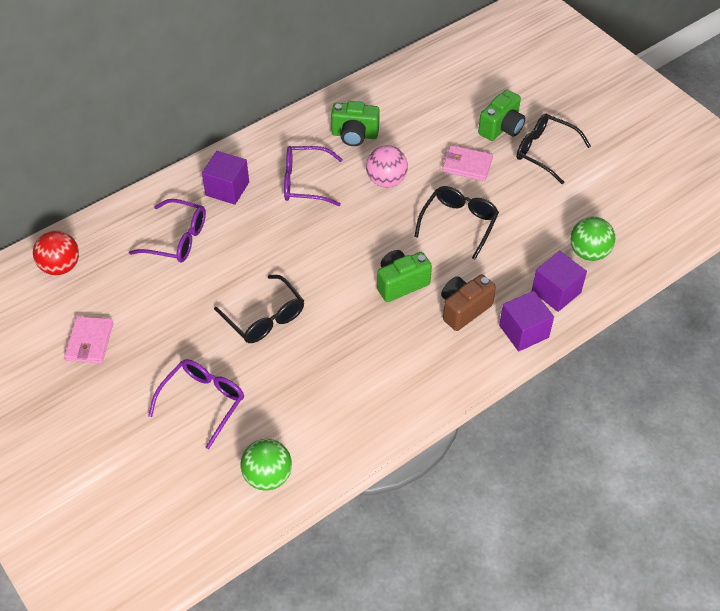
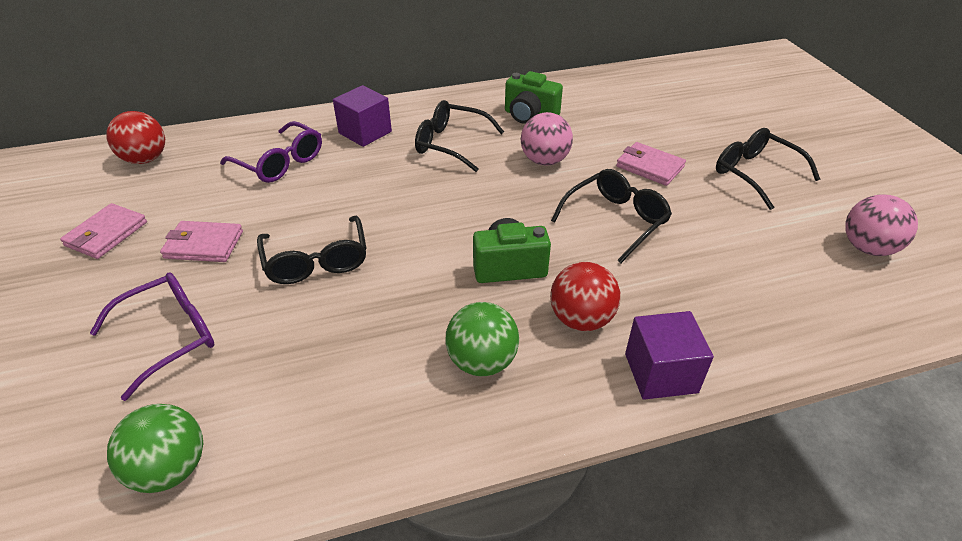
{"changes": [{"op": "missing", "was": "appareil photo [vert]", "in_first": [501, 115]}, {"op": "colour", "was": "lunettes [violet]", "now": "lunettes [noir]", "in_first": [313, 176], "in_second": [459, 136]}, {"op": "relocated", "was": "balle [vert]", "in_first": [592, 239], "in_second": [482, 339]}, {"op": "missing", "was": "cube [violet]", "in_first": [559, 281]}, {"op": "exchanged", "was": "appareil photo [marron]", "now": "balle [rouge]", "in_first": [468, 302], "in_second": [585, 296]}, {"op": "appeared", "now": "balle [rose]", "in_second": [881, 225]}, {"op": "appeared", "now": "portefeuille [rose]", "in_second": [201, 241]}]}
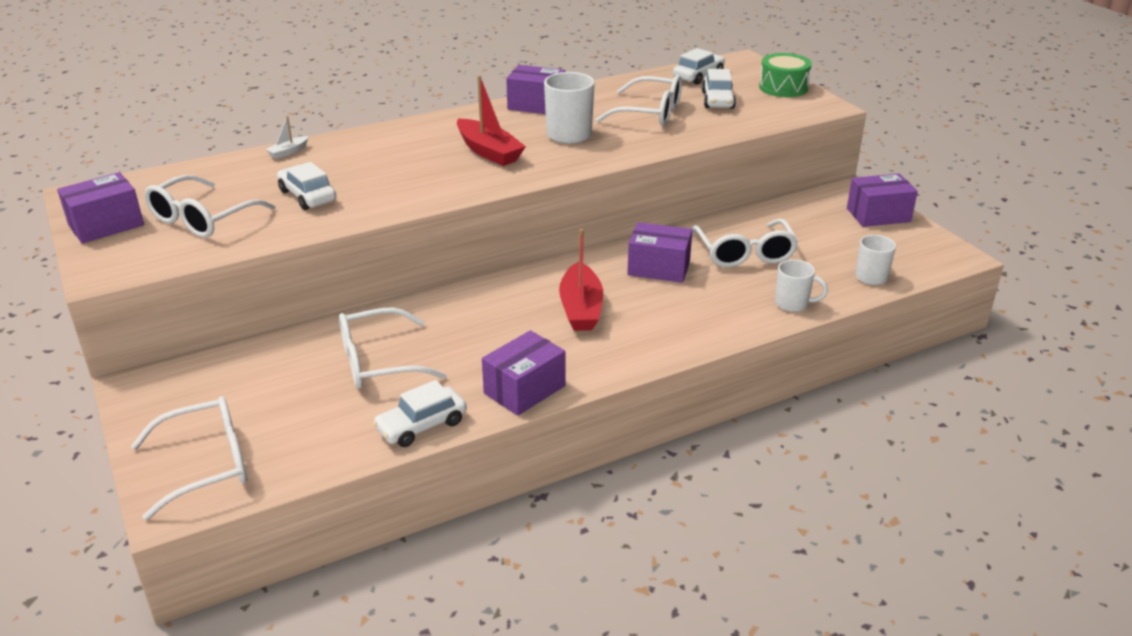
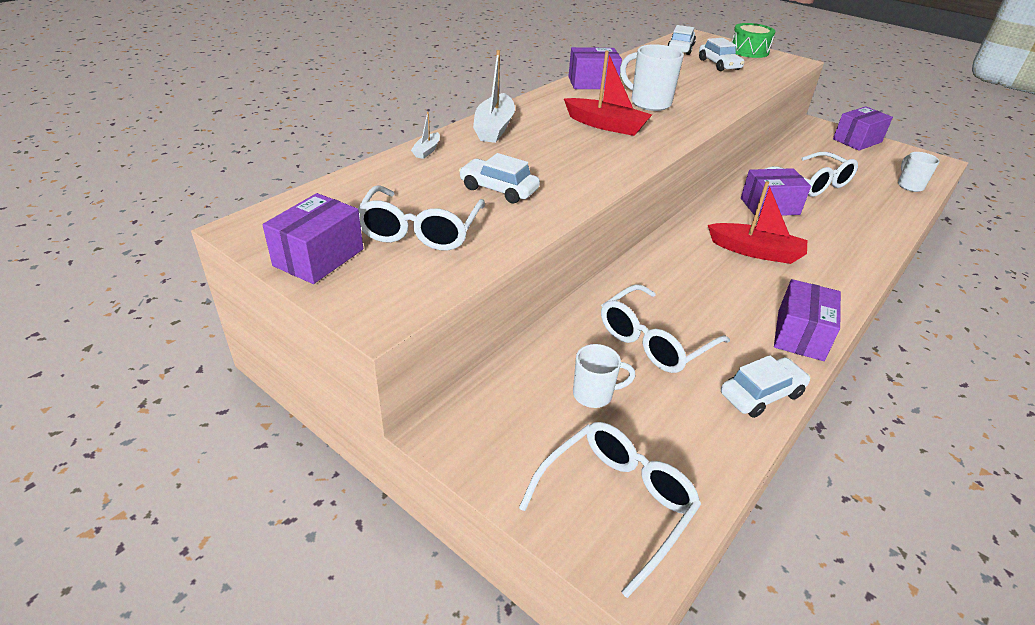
{"changes": [{"op": "missing", "was": "lunettes [blanc]", "in_first": [639, 100]}, {"op": "spun", "was": "bateau [rouge]", "in_first": [581, 280], "in_second": [757, 222], "clockwise": -45}, {"op": "relocated", "was": "tasse [blanc]", "in_first": [801, 285], "in_second": [604, 376]}, {"op": "spun", "was": "voiture [blanc]", "in_first": [420, 413], "in_second": [766, 386], "clockwise": -150}, {"op": "appeared", "now": "bateau [blanc]", "in_second": [494, 96]}]}
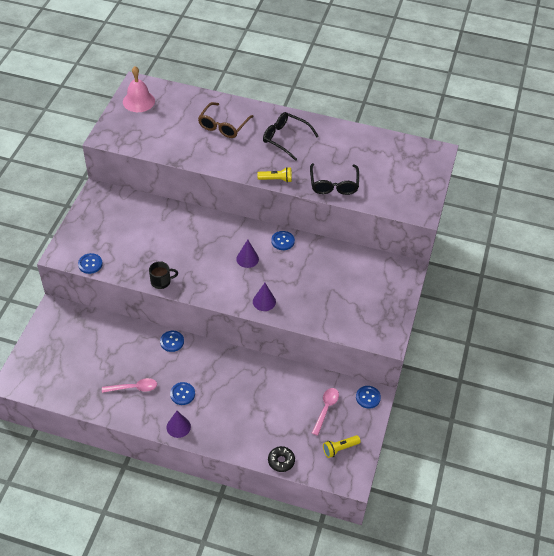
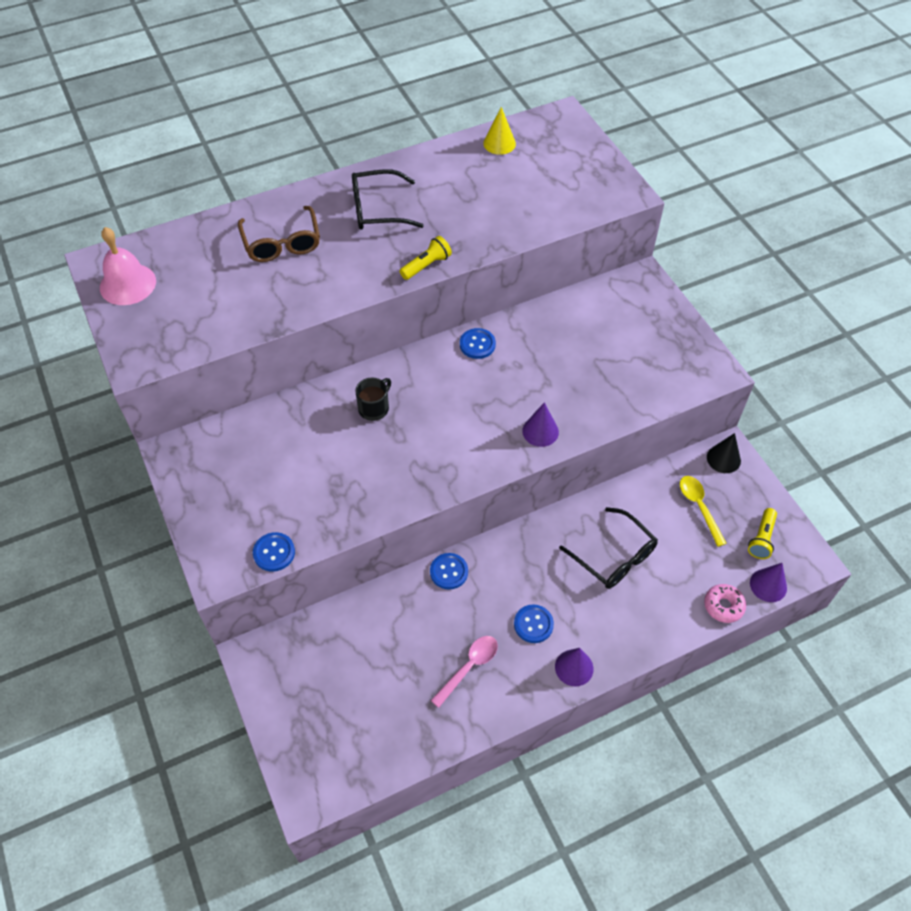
{"changes": [{"op": "relocated", "was": "lunettes [noir]", "in_first": [334, 179], "in_second": [608, 548]}, {"op": "relocated", "was": "cône [violet]", "in_first": [247, 254], "in_second": [768, 582]}, {"op": "relocated", "was": "tasse [noir]", "in_first": [163, 275], "in_second": [373, 399]}, {"op": "exchanged", "was": "bouton [bleu]", "now": "cône [noir]", "in_first": [368, 397], "in_second": [724, 453]}, {"op": "colour", "was": "cuillère [rose]", "now": "cuillère [jaune]", "in_first": [325, 412], "in_second": [703, 511]}, {"op": "colour", "was": "beignet [noir]", "now": "beignet [rose]", "in_first": [281, 459], "in_second": [725, 603]}, {"op": "appeared", "now": "cône [jaune]", "in_second": [499, 131]}]}
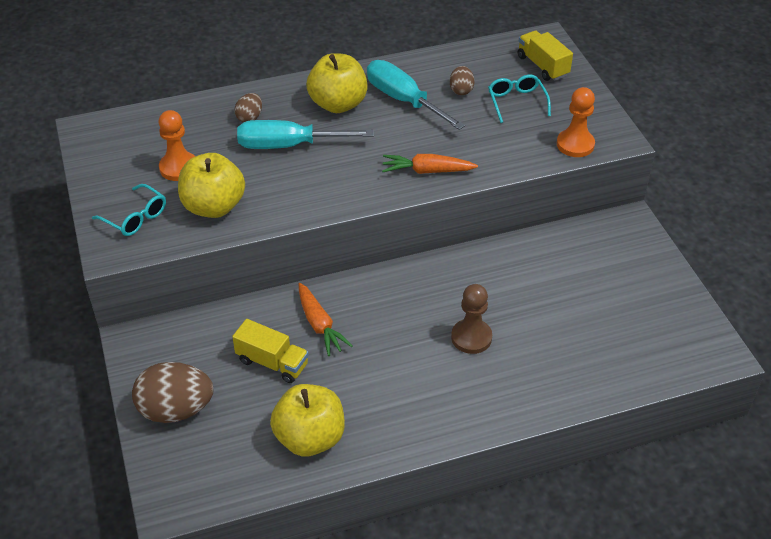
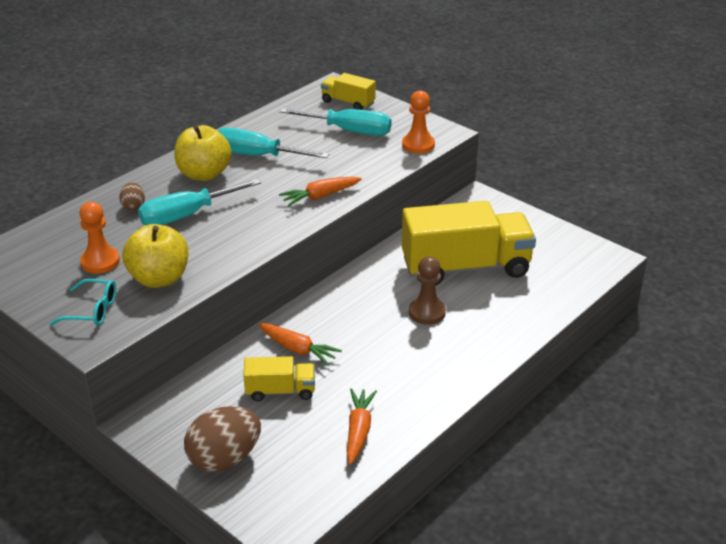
{"changes": [{"op": "missing", "was": "œuf [marron]", "in_first": [462, 80]}, {"op": "exchanged", "was": "lunettes [turquoise]", "now": "tournevis [turquoise]", "in_first": [519, 99], "in_second": [336, 122]}, {"op": "exchanged", "was": "pomme [jaune]", "now": "carotte [orange]", "in_first": [307, 420], "in_second": [362, 426]}, {"op": "appeared", "now": "camion [jaune]", "in_second": [469, 243]}]}
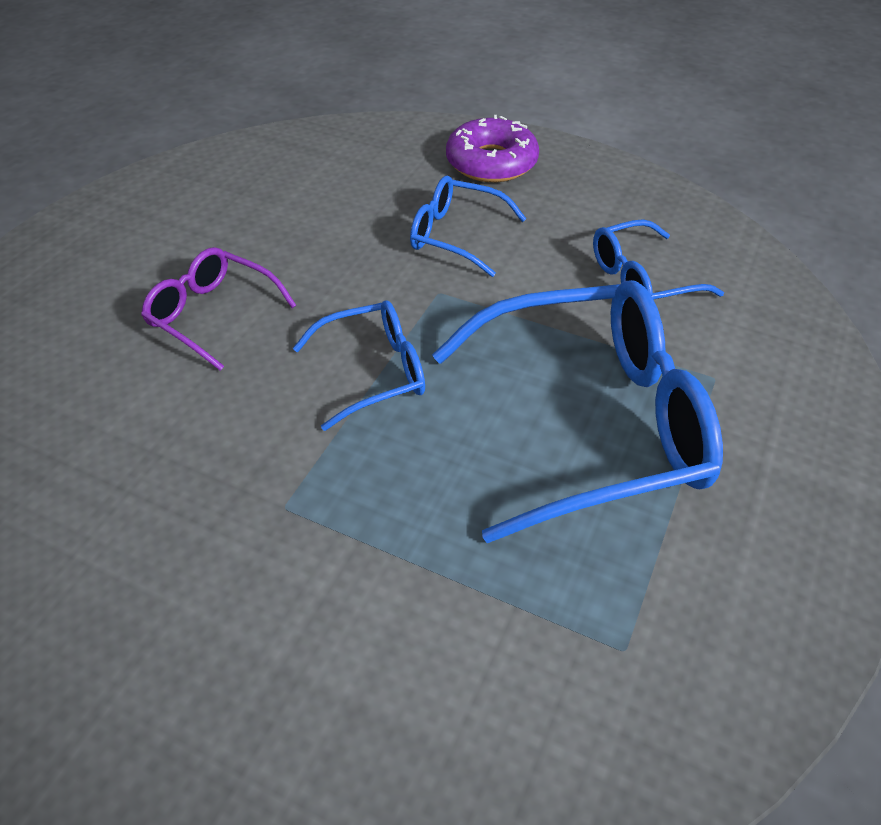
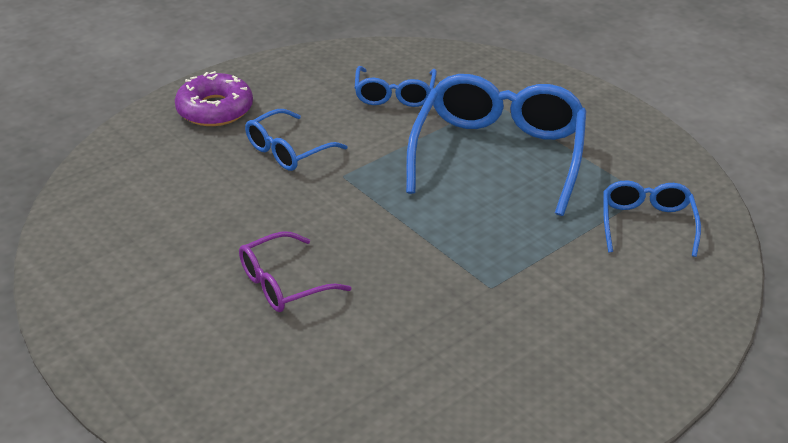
{"changes": [{"op": "relocated", "was": "lunettes [bleu]", "in_first": [359, 365], "in_second": [652, 218]}]}
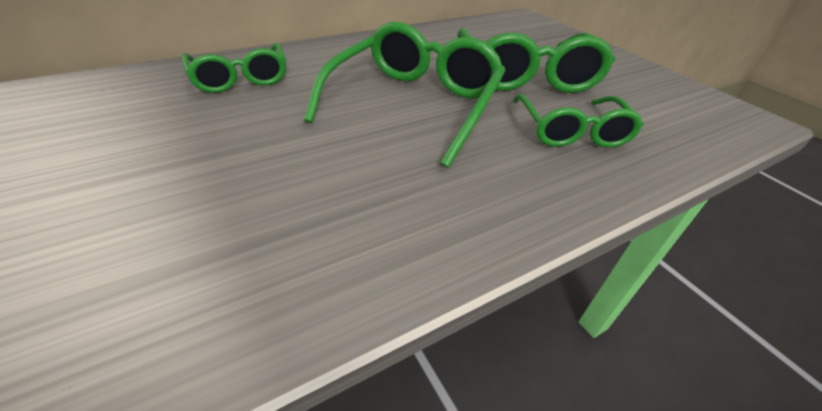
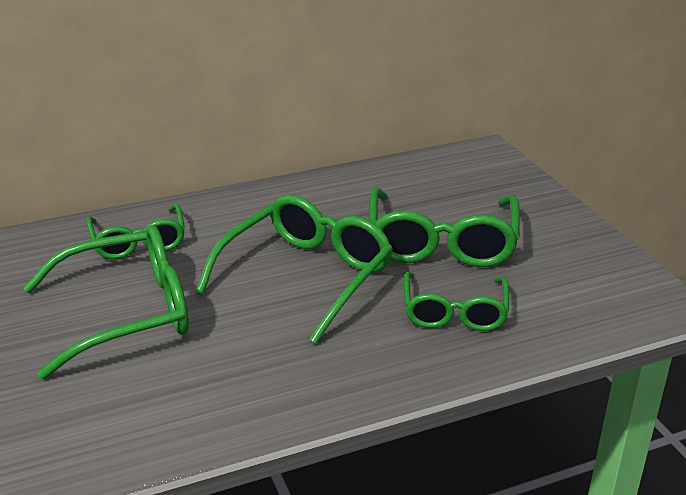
{"changes": [{"op": "appeared", "now": "lunettes [vert]", "in_second": [106, 302]}]}
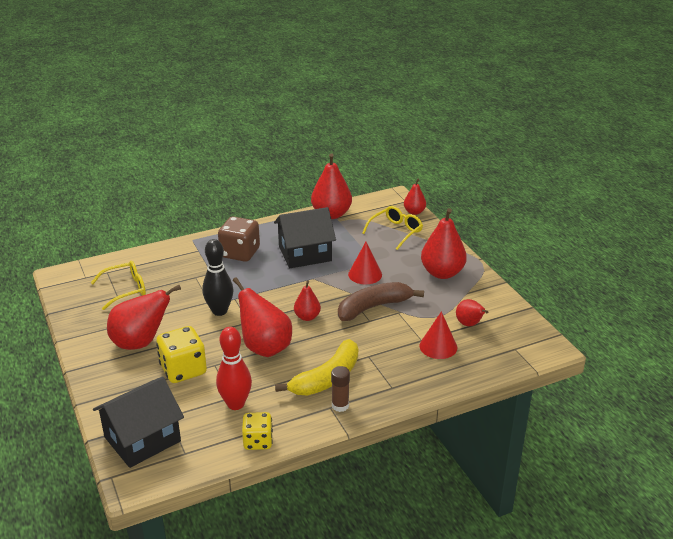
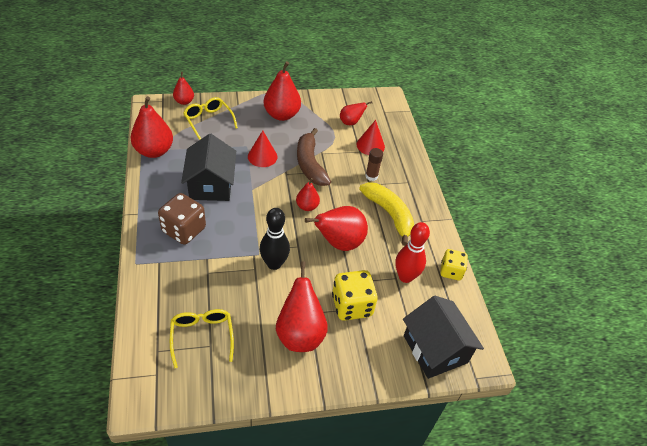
{"changes": [{"op": "relocated", "was": "bâton de colle [marron]", "in_first": [340, 389], "in_second": [374, 164]}]}
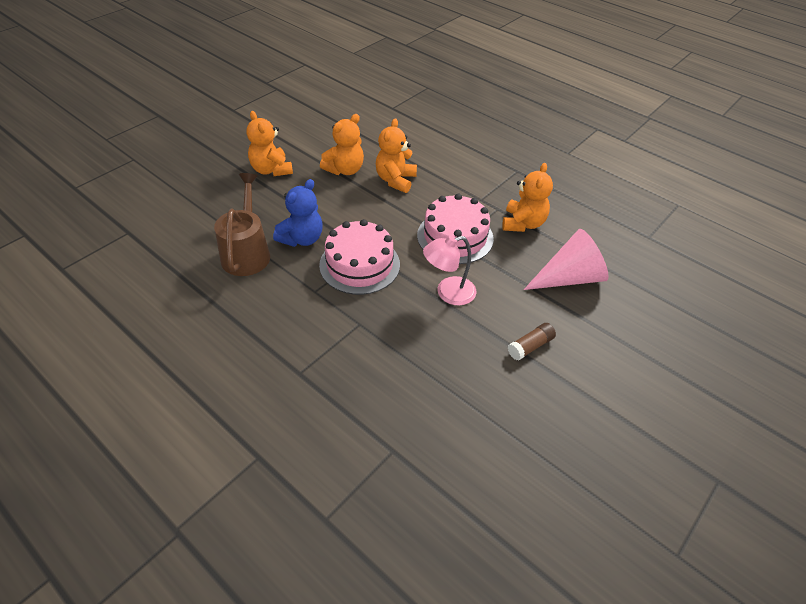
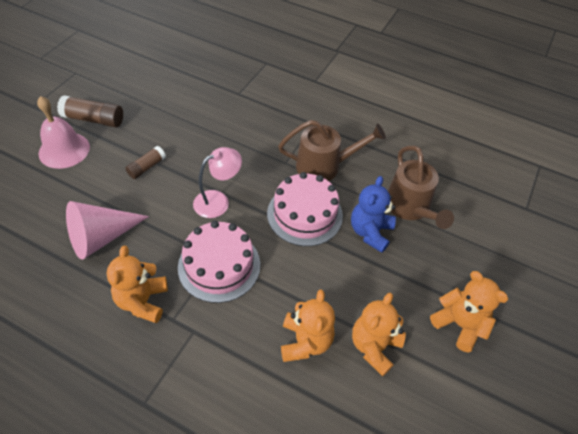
{"changes": [{"op": "appeared", "now": "bâton de colle [marron]", "in_second": [90, 111]}, {"op": "appeared", "now": "cloche [rose]", "in_second": [63, 132]}, {"op": "appeared", "now": "arrosoir [marron]", "in_second": [332, 150]}]}
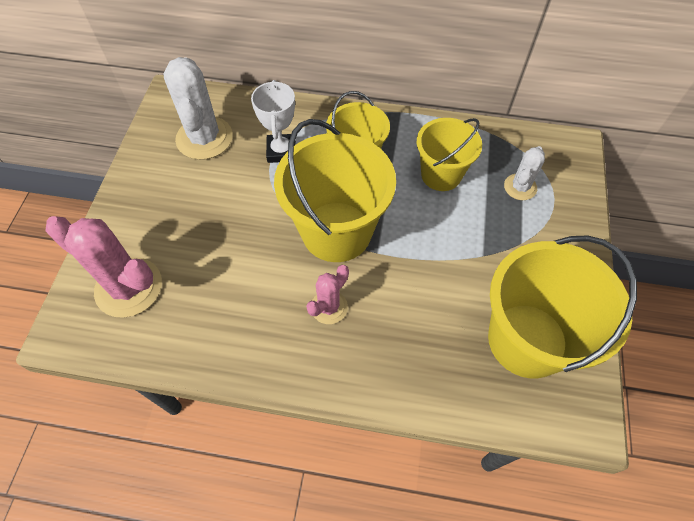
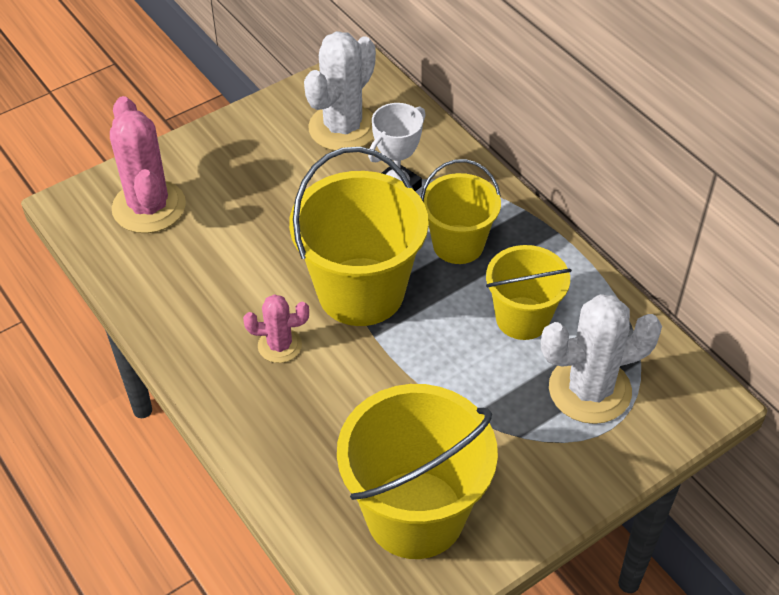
{"changes": [{"op": "size", "was": "cactus [blanc]", "in_first": [524, 173], "in_second": [601, 359], "ratio": 1.82}]}
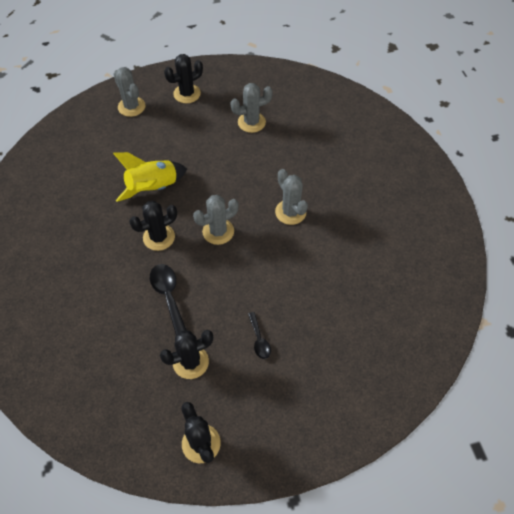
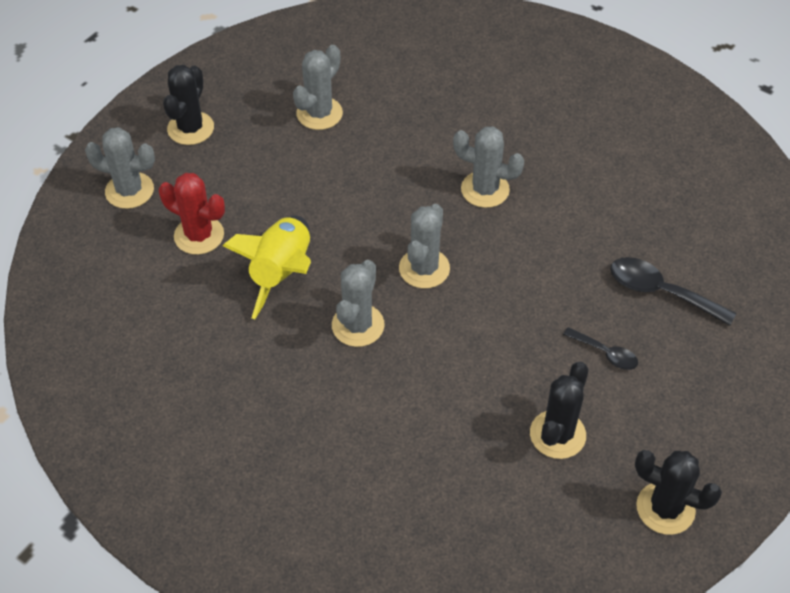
{"changes": [{"op": "colour", "was": "cactus [noir]", "now": "cactus [gris]", "in_first": [153, 226], "in_second": [358, 303]}, {"op": "relocated", "was": "cuillère [noir]", "in_first": [168, 299], "in_second": [673, 291]}, {"op": "appeared", "now": "cactus [rouge]", "in_second": [192, 214]}]}
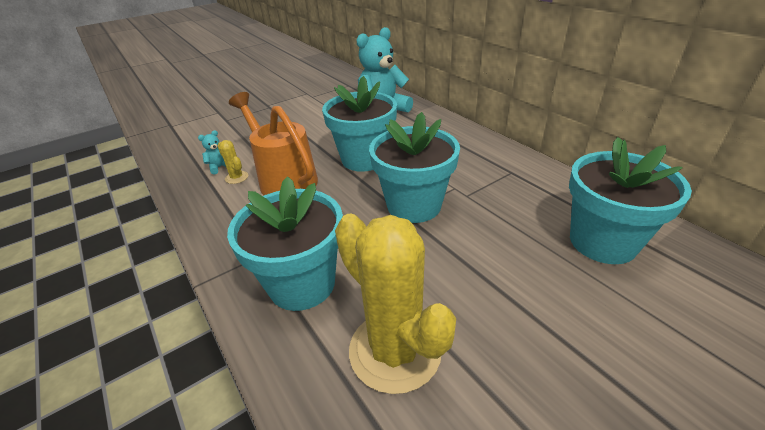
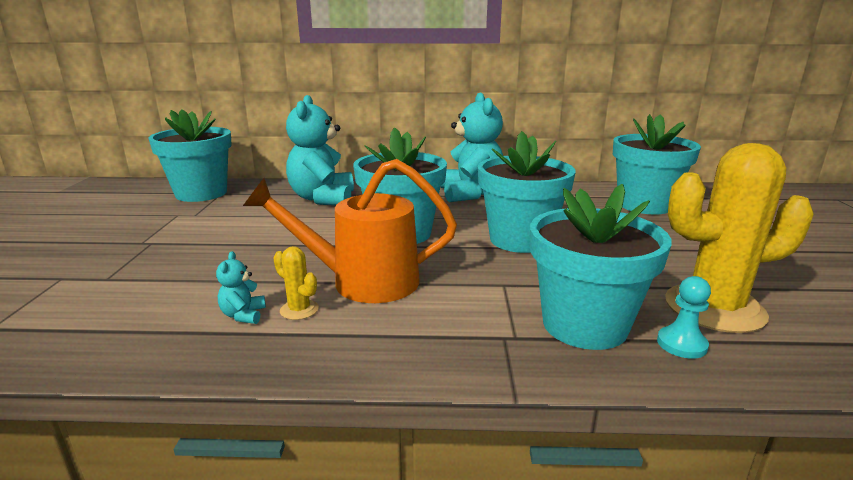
{"changes": [{"op": "spun", "was": "cactus [jaune]", "in_first": [233, 162], "in_second": [296, 283], "clockwise": 45}, {"op": "appeared", "now": "ours en peluche [turquoise]", "in_second": [472, 147]}, {"op": "appeared", "now": "pot de fleurs [turquoise]", "in_second": [190, 156]}, {"op": "appeared", "now": "pion [turquoise]", "in_second": [684, 317]}]}
